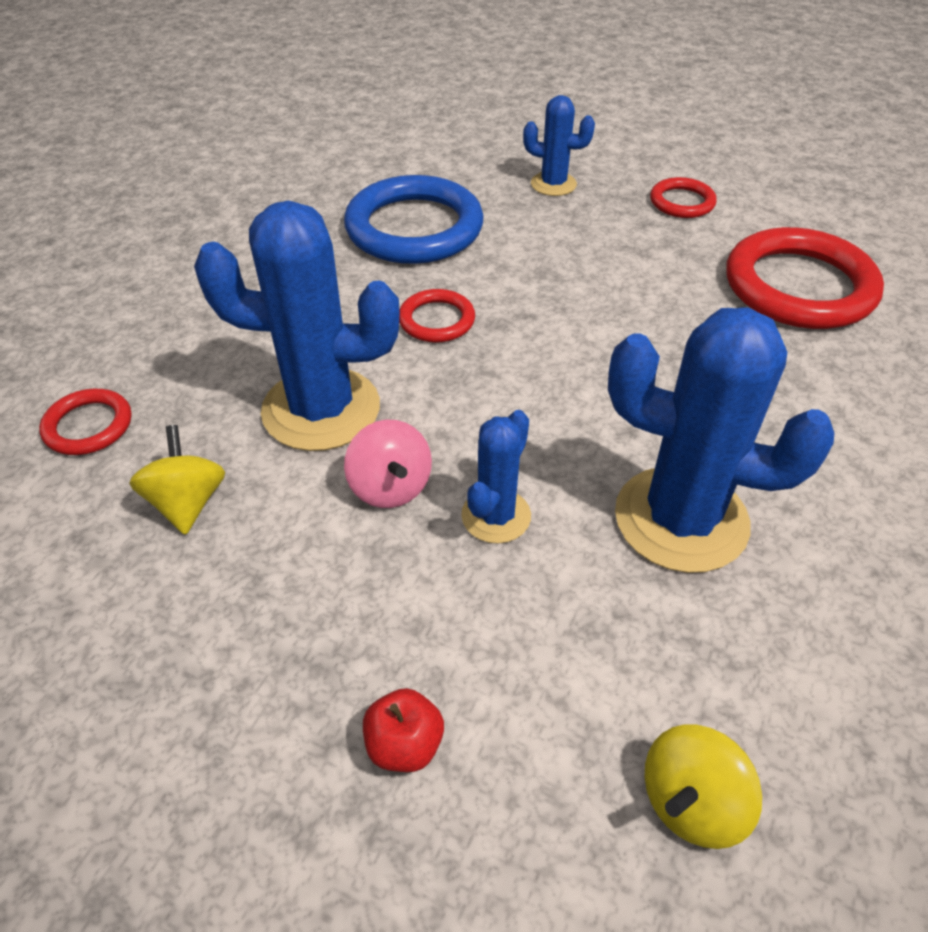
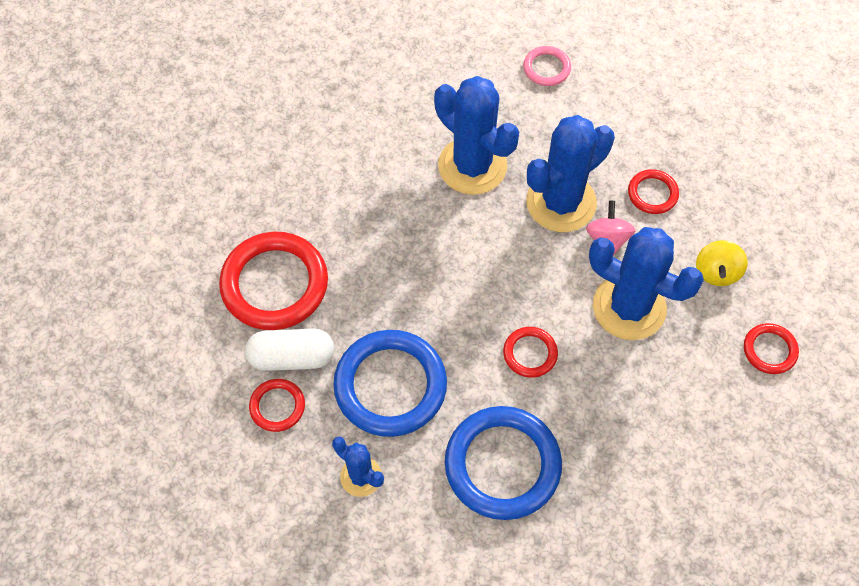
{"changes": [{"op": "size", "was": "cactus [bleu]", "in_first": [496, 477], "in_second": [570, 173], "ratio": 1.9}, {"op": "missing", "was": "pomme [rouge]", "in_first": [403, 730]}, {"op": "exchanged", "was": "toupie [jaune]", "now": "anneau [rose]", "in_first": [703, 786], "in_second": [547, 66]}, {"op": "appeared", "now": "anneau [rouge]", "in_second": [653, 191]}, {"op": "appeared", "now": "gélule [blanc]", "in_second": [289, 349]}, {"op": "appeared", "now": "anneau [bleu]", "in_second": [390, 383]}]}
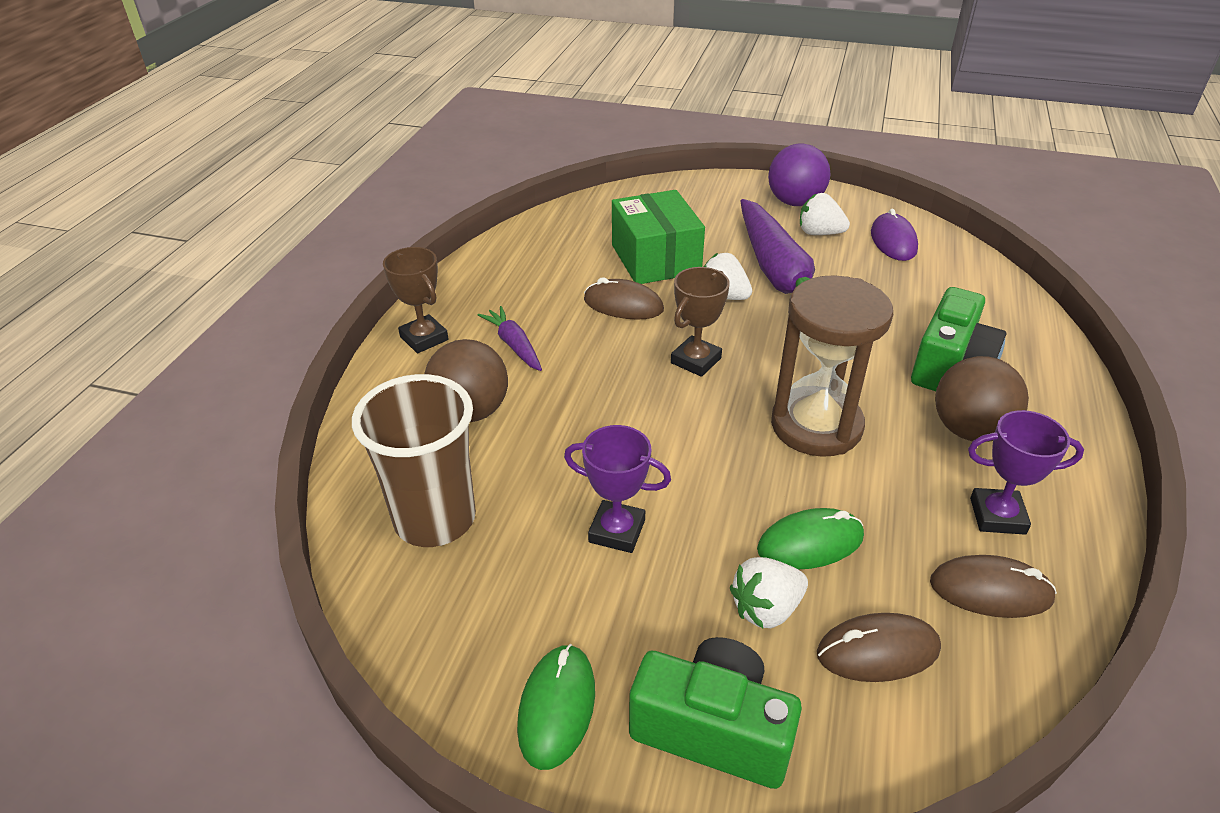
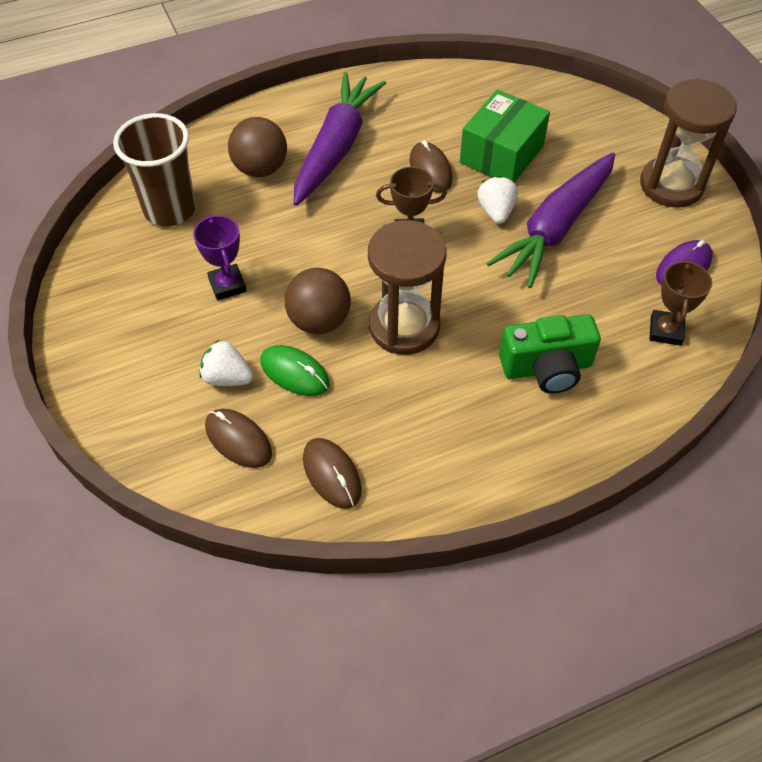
{"changes": [{"op": "exchanged", "was": "balle [violet]", "now": "sablier [marron]", "in_first": [799, 174], "in_second": [688, 143]}, {"op": "missing", "was": "fraise [blanc]", "in_first": [825, 214]}, {"op": "relocated", "was": "trophée [marron]", "in_first": [415, 300], "in_second": [680, 302]}, {"op": "size", "was": "carotte [violet]", "in_first": [510, 338], "in_second": [340, 139], "ratio": 2.2}, {"op": "relocated", "was": "balle [marron]", "in_first": [982, 399], "in_second": [317, 301]}, {"op": "missing", "was": "trophée [violet]", "in_first": [1026, 472]}, {"op": "missing", "was": "appareil photo [vert]", "in_first": [715, 713]}, {"op": "missing", "was": "souris [vert]", "in_first": [556, 707]}]}
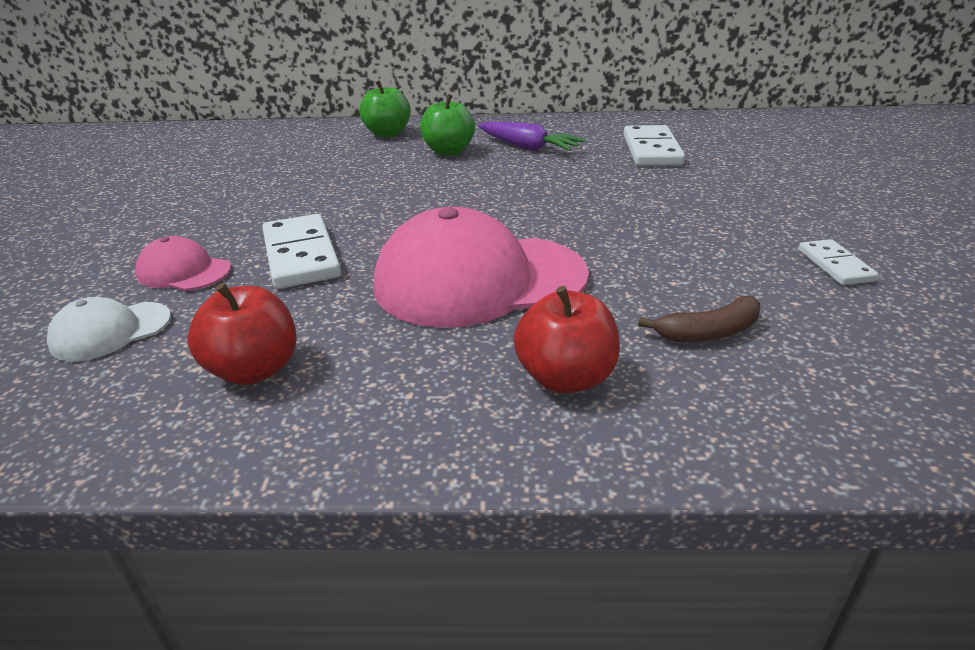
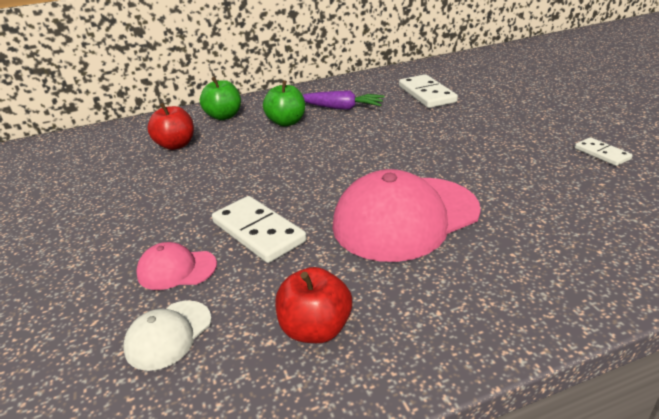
{"changes": [{"op": "relocated", "was": "pomme [rouge]", "in_first": [566, 339], "in_second": [170, 126]}, {"op": "missing", "was": "banane [marron]", "in_first": [699, 319]}]}
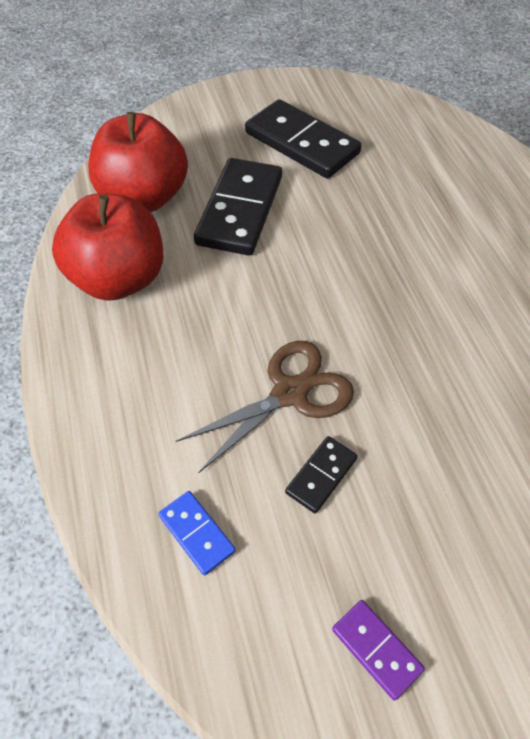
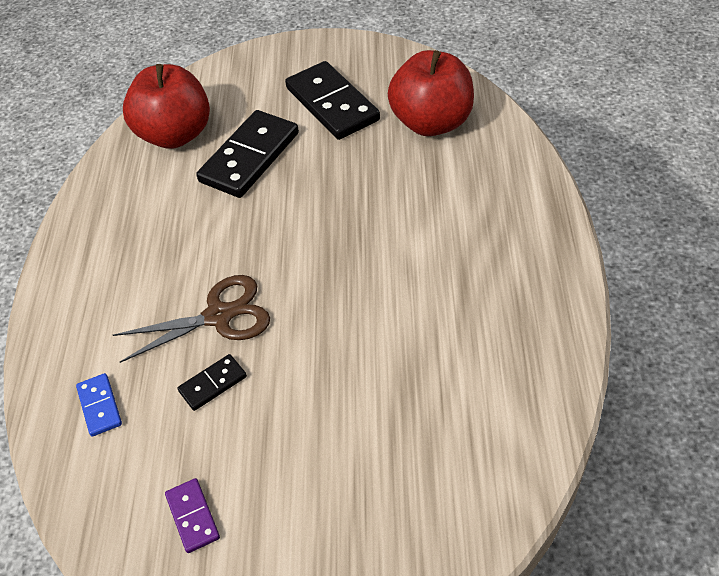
{"changes": [{"op": "relocated", "was": "pomme [rouge]", "in_first": [107, 247], "in_second": [431, 93]}]}
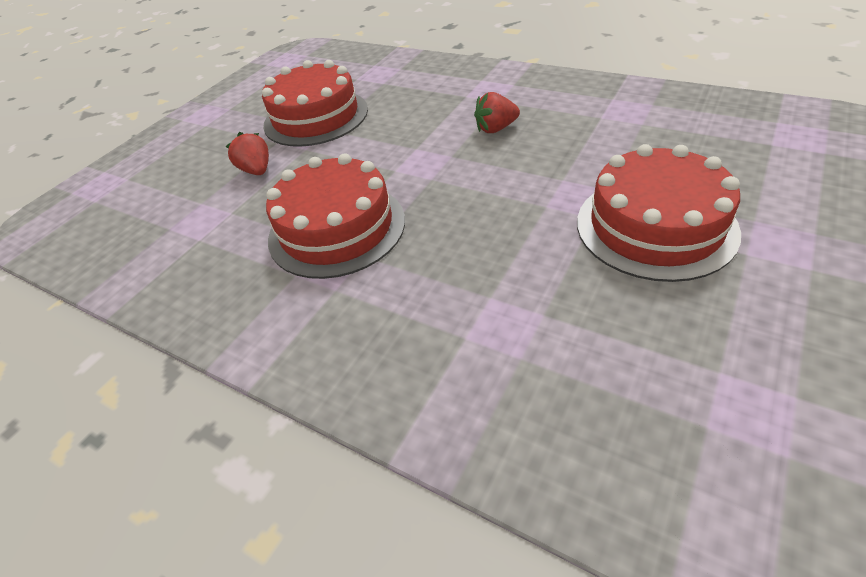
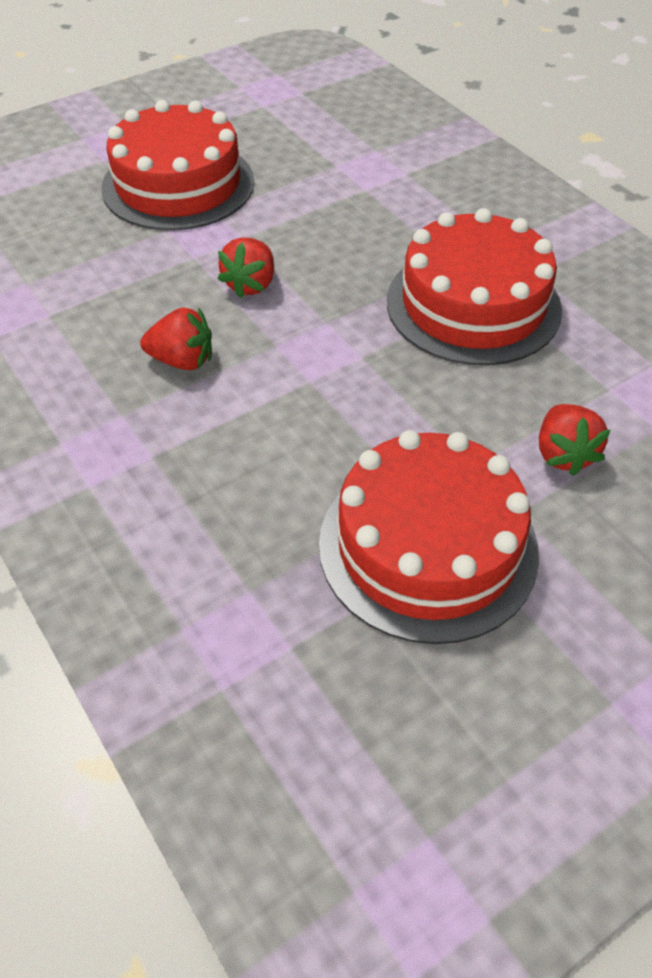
{"changes": [{"op": "appeared", "now": "fraise [rouge]", "in_second": [246, 267]}]}
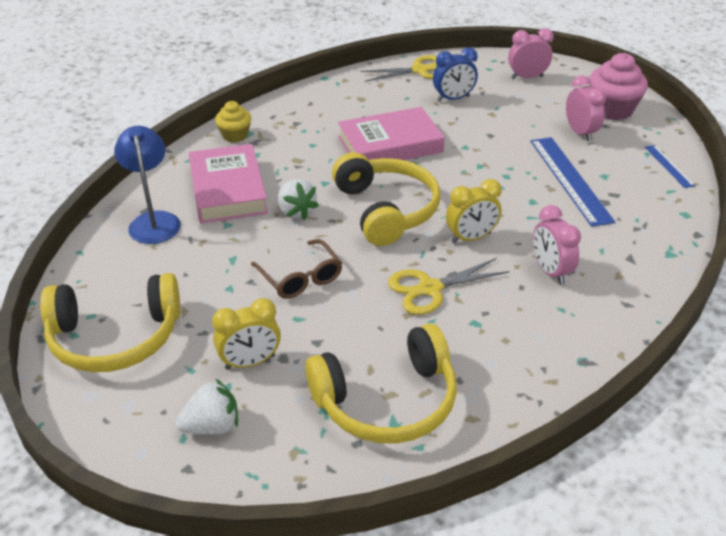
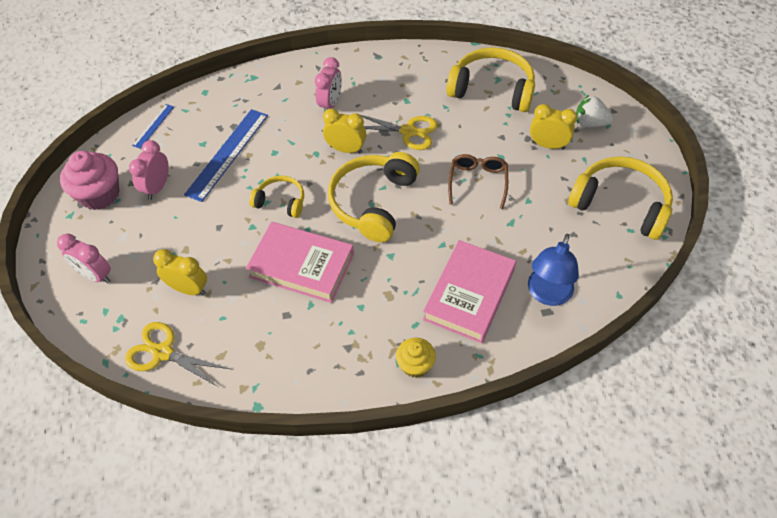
{"changes": [{"op": "colour", "was": "réveil [bleu]", "now": "réveil [jaune]", "in_first": [455, 74], "in_second": [180, 272]}, {"op": "missing", "was": "fraise [blanc]", "in_first": [298, 199]}, {"op": "appeared", "now": "casque audio [jaune]", "in_second": [276, 197]}]}
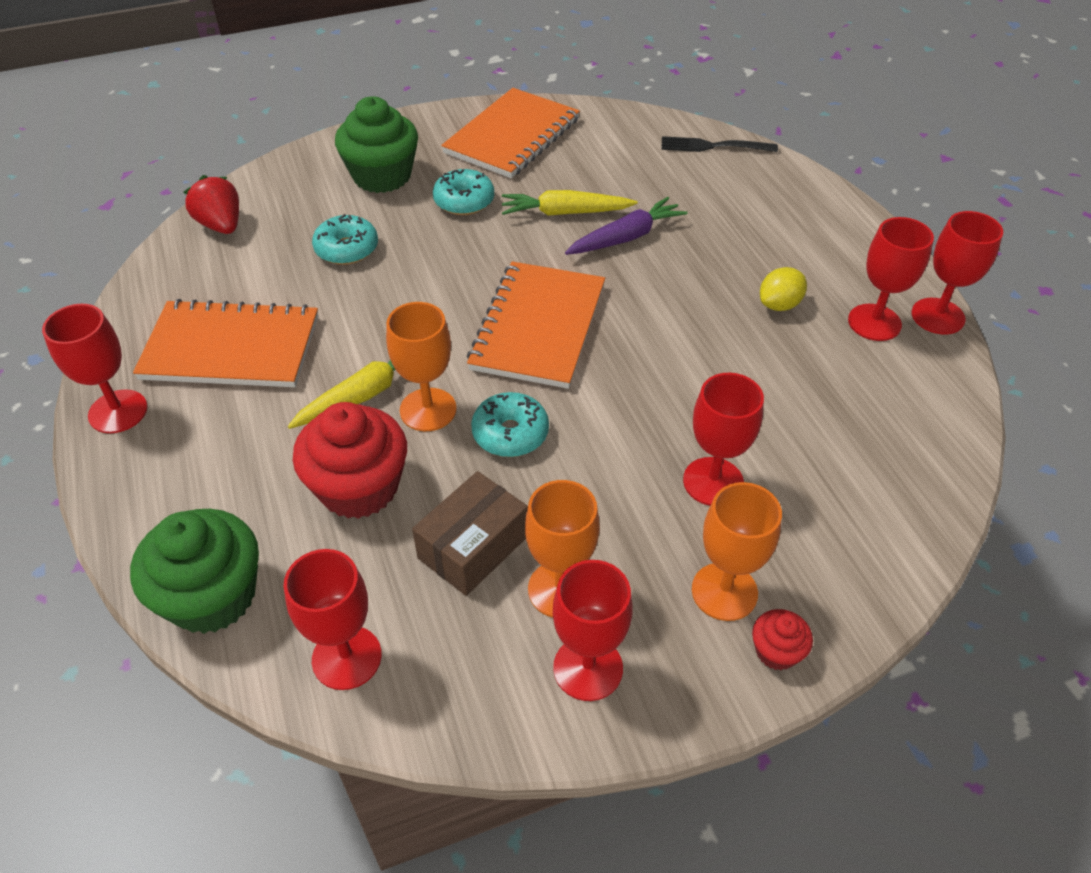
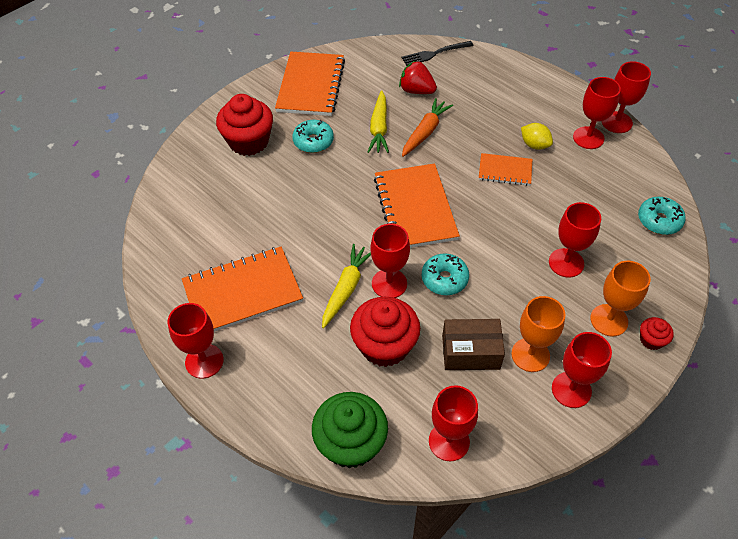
{"changes": [{"op": "colour", "was": "muffin [vert]", "now": "muffin [rouge]", "in_first": [376, 144], "in_second": [244, 125]}, {"op": "relocated", "was": "fraise [rouge]", "in_first": [211, 204], "in_second": [418, 77]}, {"op": "spun", "was": "carotte [jaune]", "in_first": [570, 203], "in_second": [378, 121], "clockwise": -60}, {"op": "colour", "was": "carotte [violet]", "now": "carotte [orange]", "in_first": [626, 226], "in_second": [427, 127]}, {"op": "relocated", "was": "beignet [turquoise]", "in_first": [345, 239], "in_second": [662, 216]}, {"op": "spun", "was": "citron [jaune]", "in_first": [783, 289], "in_second": [537, 136], "clockwise": -75}, {"op": "colour", "was": "verre à pied [orange]", "now": "verre à pied [rouge]", "in_first": [421, 366], "in_second": [390, 261]}, {"op": "spun", "was": "boîte [marron]", "in_first": [470, 533], "in_second": [473, 344], "clockwise": 75}, {"op": "appeared", "now": "carnet [orange]", "in_second": [505, 169]}]}
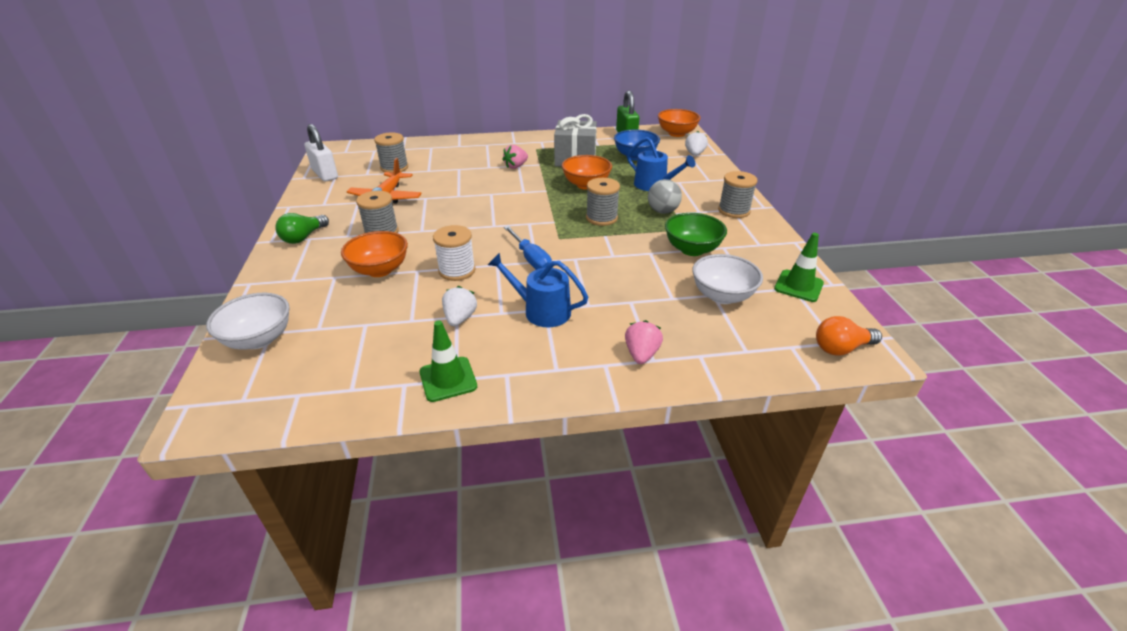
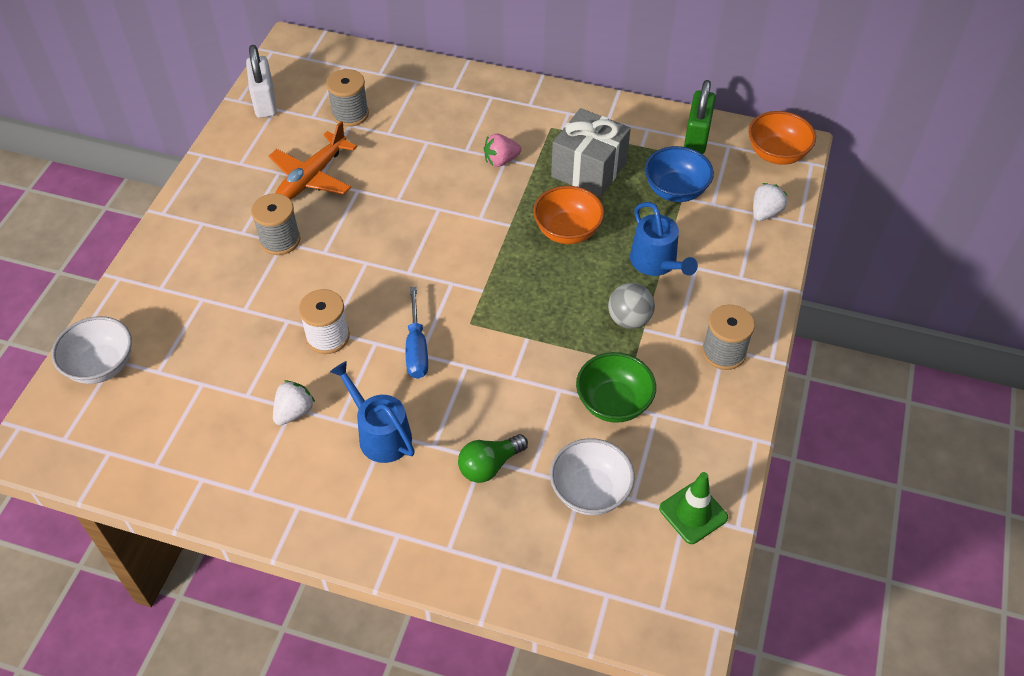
{"changes": [{"op": "missing", "was": "bobine [gris]", "in_first": [603, 202]}, {"op": "relocated", "was": "ampoule [vert]", "in_first": [302, 228], "in_second": [493, 458]}, {"op": "missing", "was": "bol [orange]", "in_first": [374, 254]}, {"op": "missing", "was": "ampoule [orange]", "in_first": [849, 336]}, {"op": "missing", "was": "fraise [rose]", "in_first": [644, 342]}, {"op": "missing", "was": "cône de chantier [vert]", "in_first": [448, 361]}]}
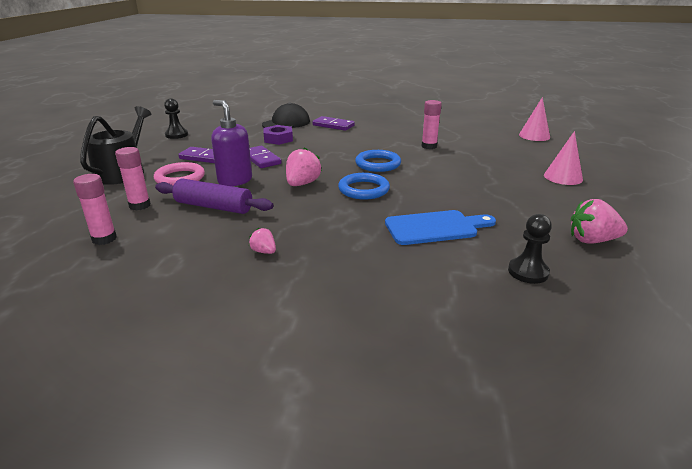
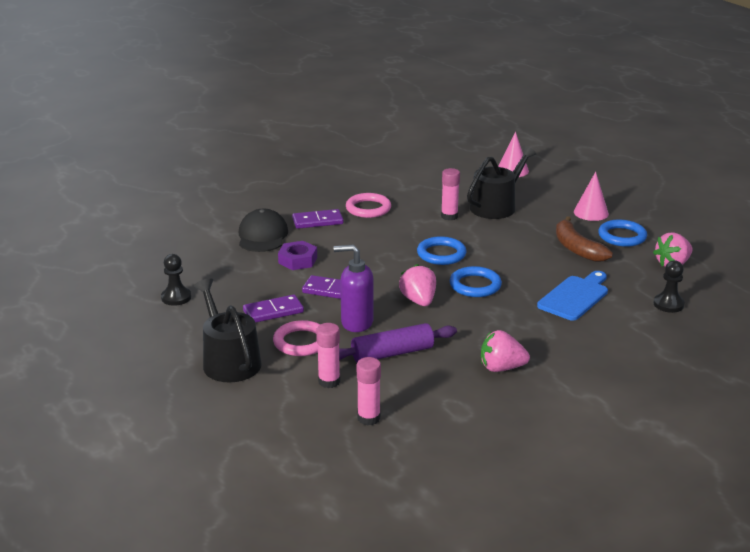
{"changes": [{"op": "size", "was": "fraise [rose]", "in_first": [262, 241], "in_second": [505, 351], "ratio": 1.83}, {"op": "appeared", "now": "arrosoir [noir]", "in_second": [501, 182]}, {"op": "appeared", "now": "anneau [rose]", "in_second": [368, 205]}, {"op": "appeared", "now": "banane [marron]", "in_second": [584, 239]}, {"op": "appeared", "now": "anneau [bleu]", "in_second": [622, 233]}]}
